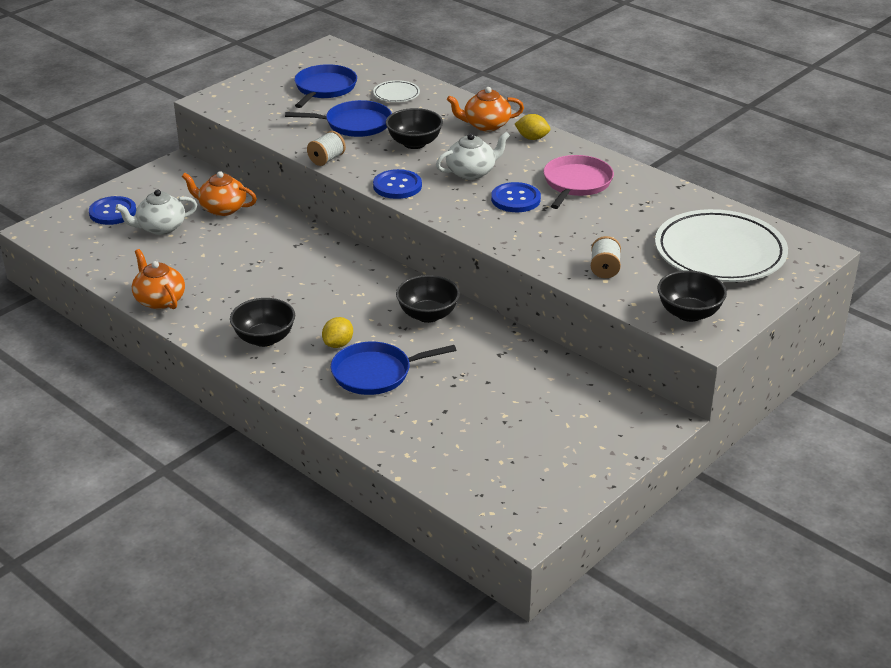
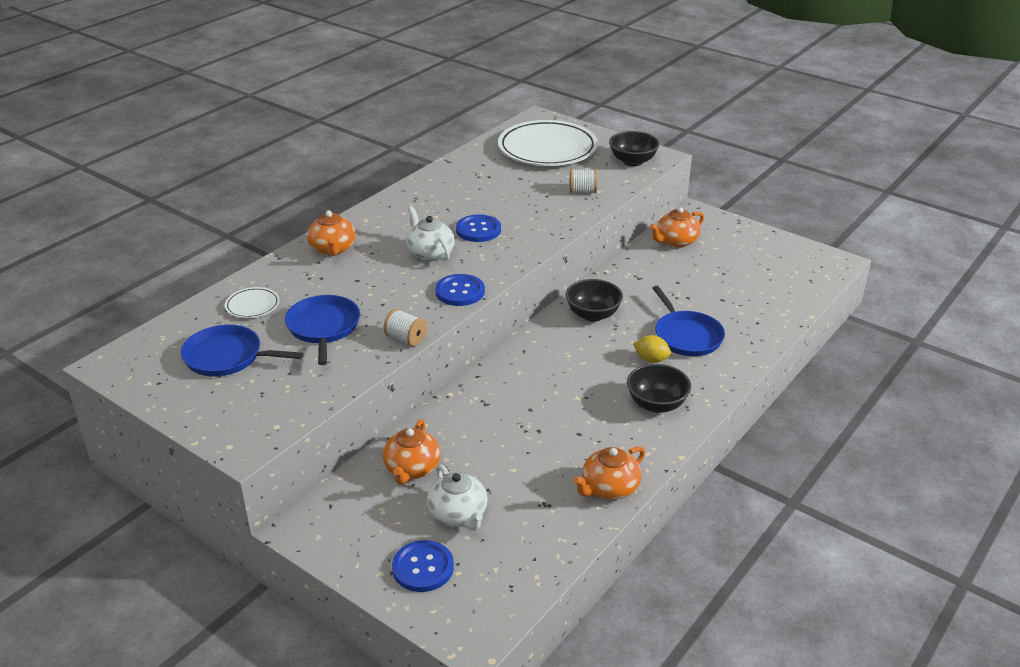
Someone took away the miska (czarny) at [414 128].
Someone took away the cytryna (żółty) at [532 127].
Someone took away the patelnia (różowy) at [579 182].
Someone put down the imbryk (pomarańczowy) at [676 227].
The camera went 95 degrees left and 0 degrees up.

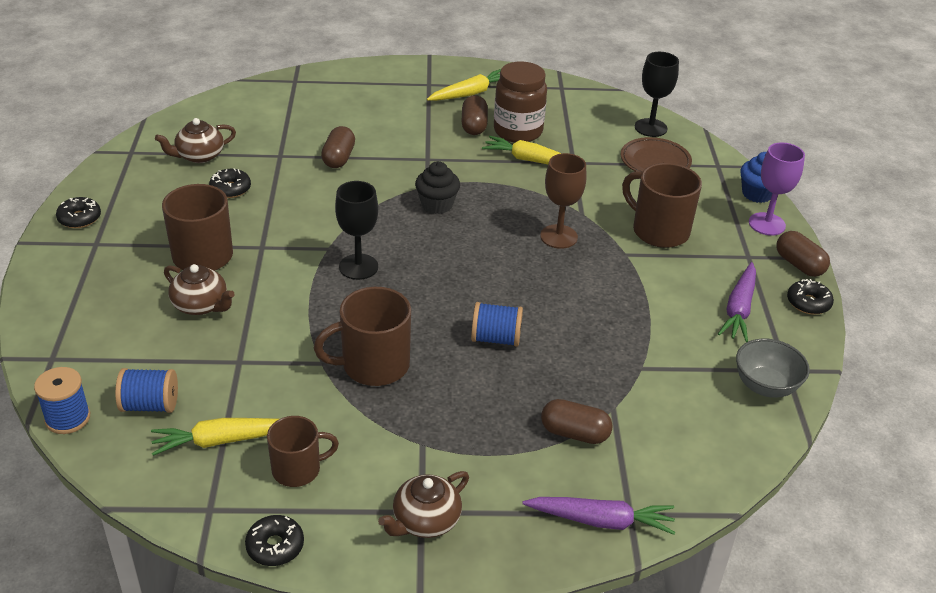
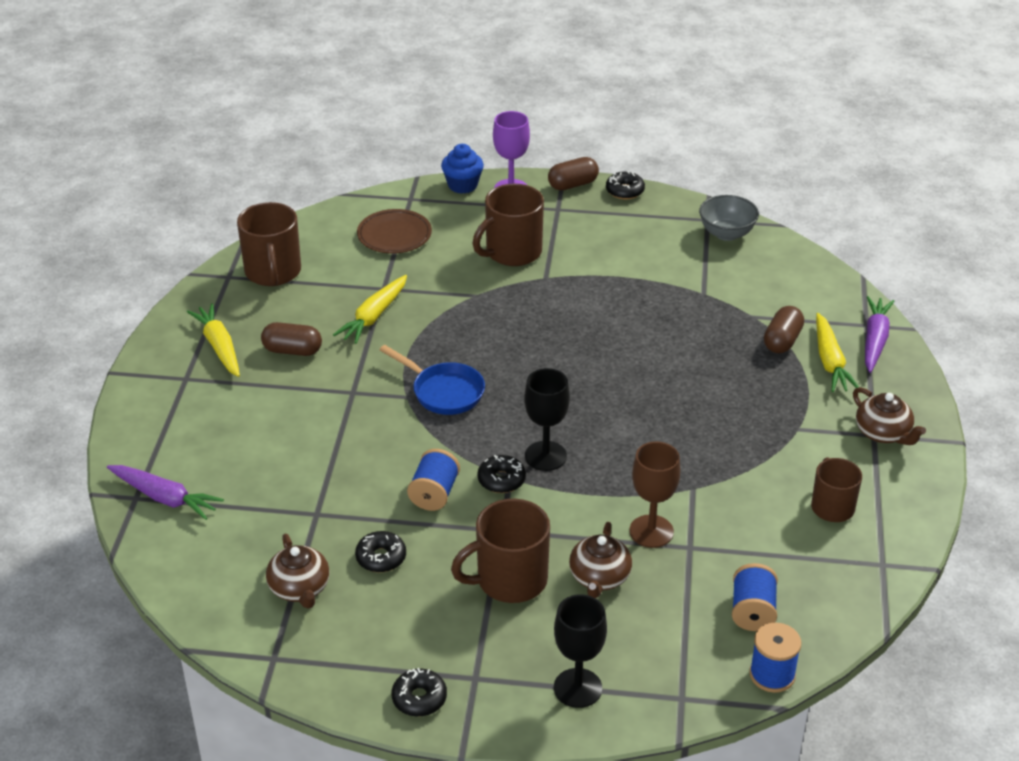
Someone carried the marchewka (żółty) from [215 437] to [837 352].
Someone rotated the imbryk (brązowy) at [199 289] by 150 degrees clockwise.
Someone carried the donut (czarny) from [274 540] to [501 474].
Someone carried the kubek (brązowy) from [362 336] to [269 244].
Someone took away the kapsułka (brązowy) at [338 147].
Someone swapped the muffinka (czarny) at [437 187] for the patelnia (niebieski) at [432 380].
Someone carried the szpulka (niebieski) from [497 324] to [433 480].
Someone took away the słoik (brązowy) at [520 102].
Someone carried the kielich (brązowy) from [563 201] to [654 494].
Someone carried the kielich (czarny) from [657 94] to [580 651].
Someone carried the marchewka (fioletowy) from [737 302] to [165 492].
The camera went 80 degrees left and 0 degrees up.

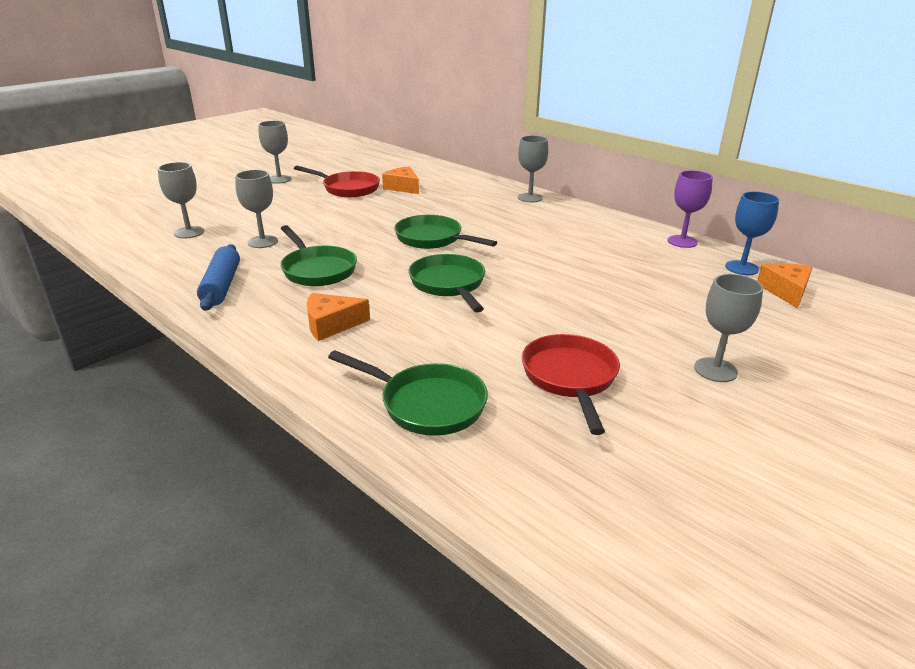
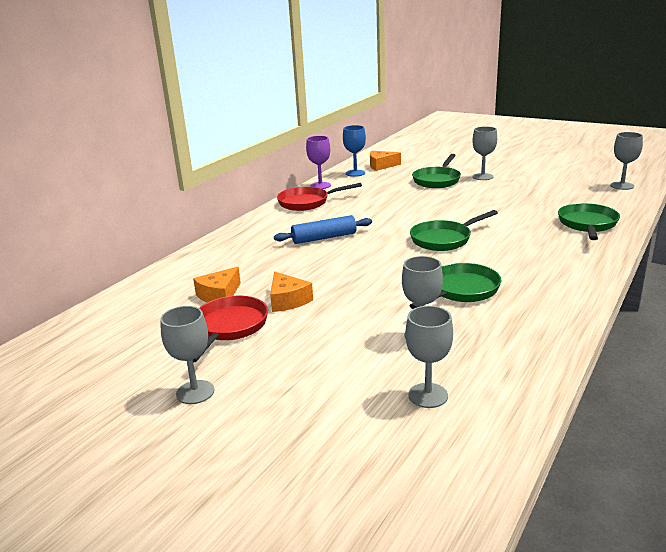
Someone carried the wałek do ciasta (niebieski) from [218 277] to [323 229].
Someone carried the ser (pomarańczowy) from [338 317] to [291 292].
Someone carried the patelnia (zielony) from [445 232] to [436 171].
Someone carried the kielich (szary) from [533 169] to [626 161].
Someone carried the patelnia (czerwony) from [571 384] to [319 197].
The camera went 100 degrees left and 5 degrees down.

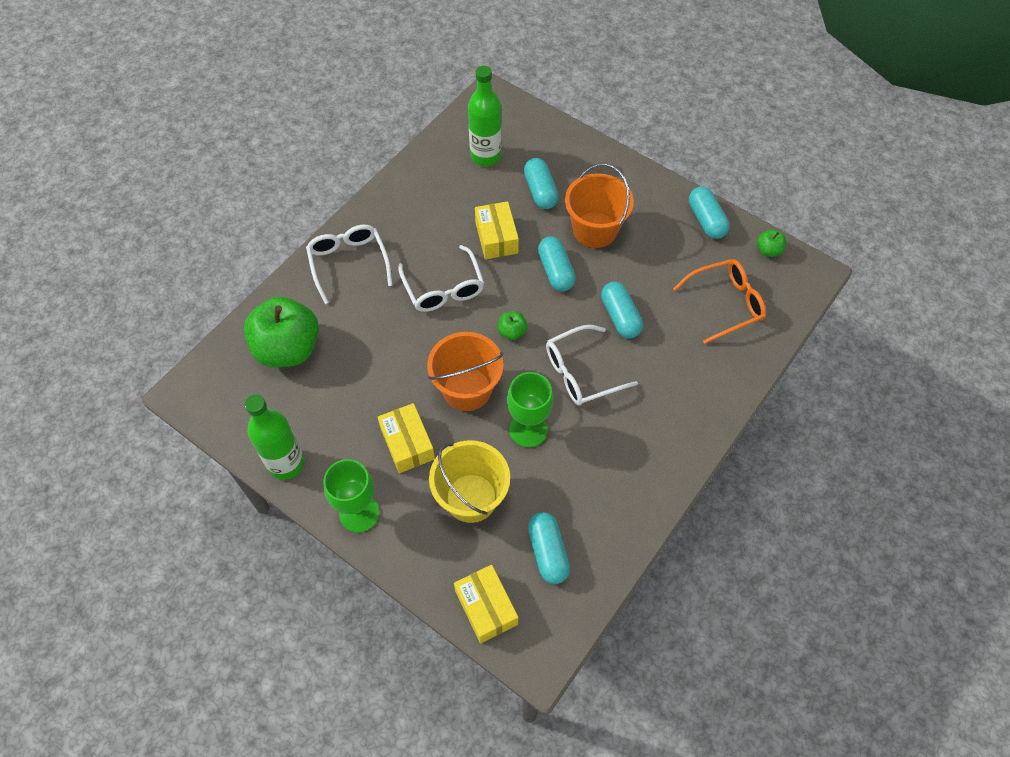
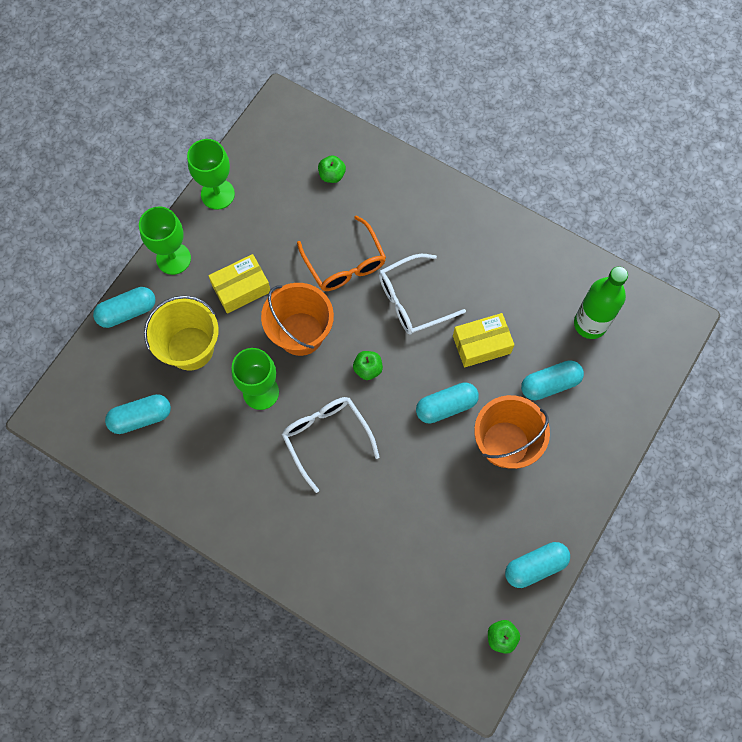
Someone scaled the jabłko (zielony) at [281 332] by 0.42.
Someone swapped the butelka (zielony) at [275 437] for the kielich (zielony) at [211 174].
Someone took away the okulary (biały) at [349 264].
Someone took away the pudełko (żółty) at [486 604].
Someone carried the kapsułka (turkusowy) from [622 310] to [124 307].
Someone carried the okulary (pomarańczowy) from [719 301] to [341 253].
The camera went 85 degrees right and 10 degrees up.

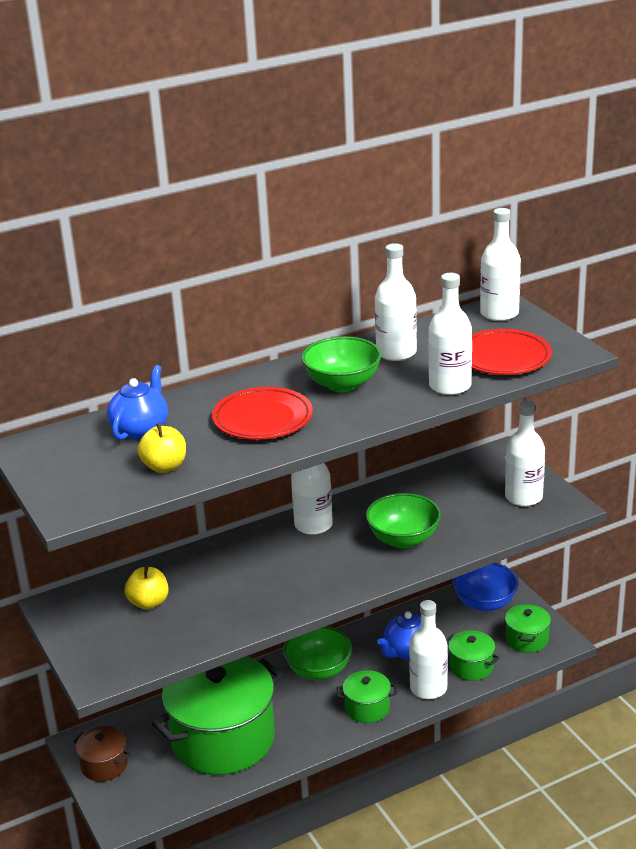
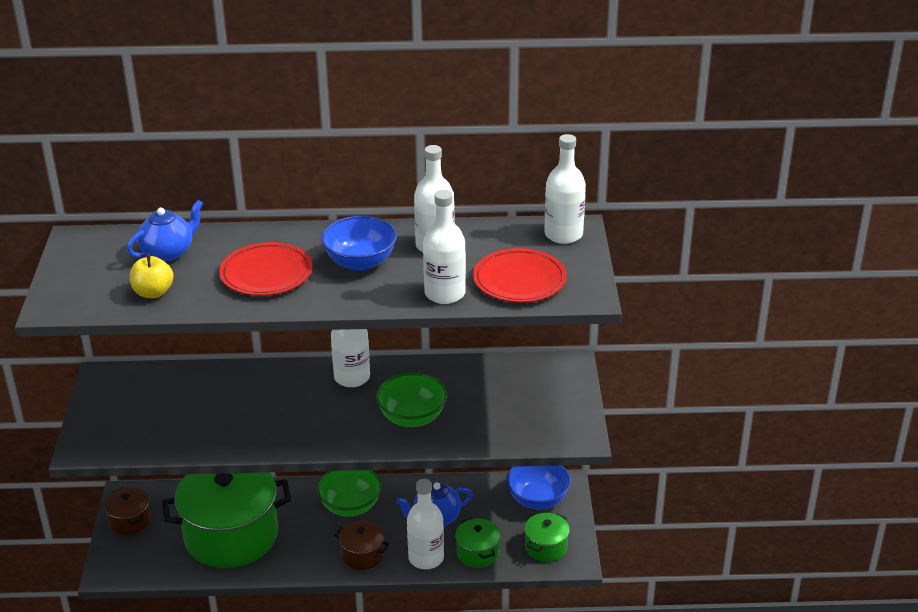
Someone took away the jabłko (żółty) at [147 587].
Someone repainted the miska (zielony) at [341 364], which became the miska (niebieski) at [359 243].
Someone repainted the garnek (zielony) at [367 696], which became the garnek (brązowy) at [362 545].
Someone took away the butelka (biały) at [525 453].
The camera went 25 degrees right and 5 degrees up.

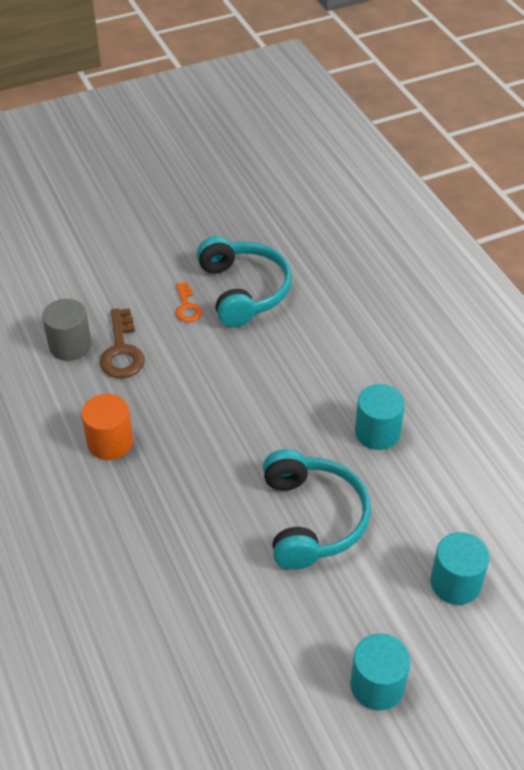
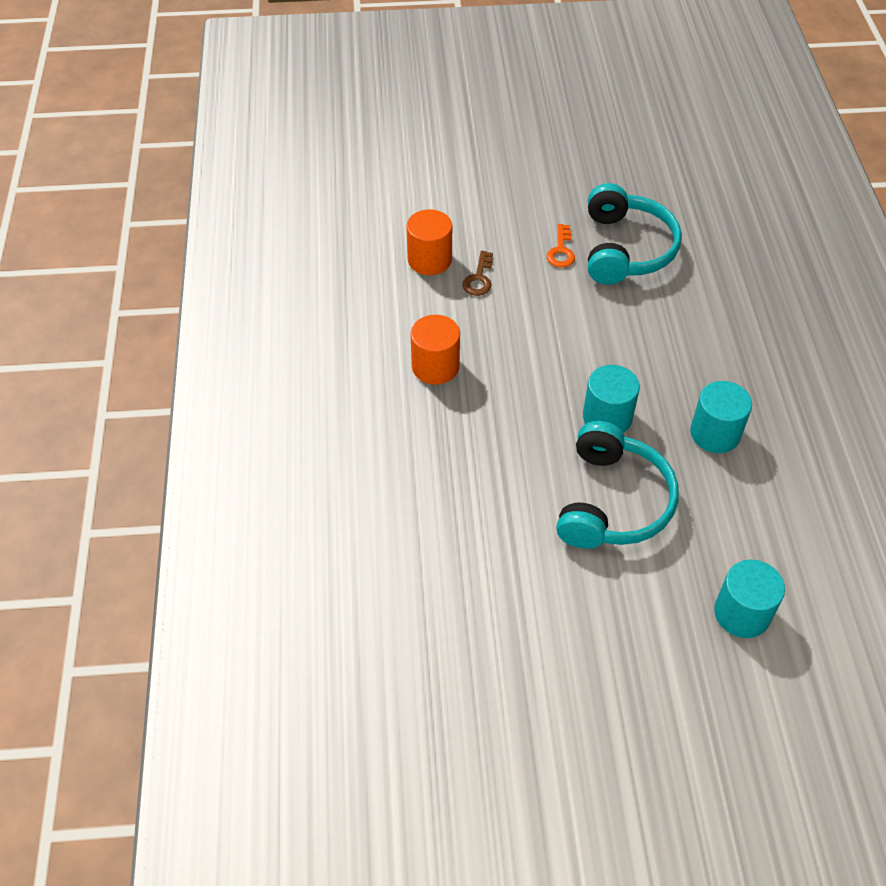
Someone repainted the walec (szary) at [67 330], which became the walec (pomarańczowy) at [429 242].
Someone scaled the klucz (brązowy) at [122 343] by 0.62.
Someone carried the walec (turkusowy) from [380 671] to [611 399].
The camera went 20 degrees right and 5 degrees up.

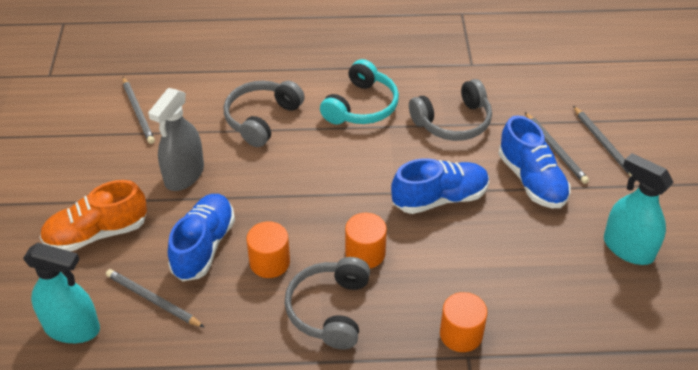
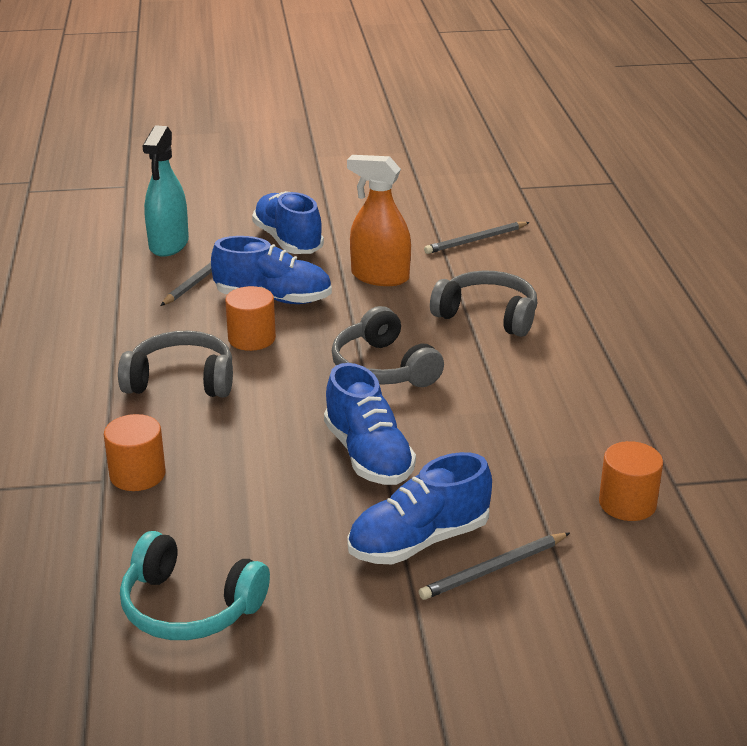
Someone repainted the but (pomarańczowy) at [93 215], which became the but (niebieski) at [288 222].
Someone repainted the spryskiwacz (szary) at [176 139], which became the spryskiwacz (pomarańczowy) at [379 220].
Someone carried the słuchawki (turkusowy) from [359 91] to [195 585].
Someone carried the walec (pomarańczowy) from [366 240] to [631 481].
Someone carried the słuchawki (szary) from [450 110] to [388 346].
Someone took away the ołówek (szary) at [602 141].
Someone took away the spryskiwacz (turkusowy) at [639 209].
The camera went 85 degrees right and 15 degrees down.

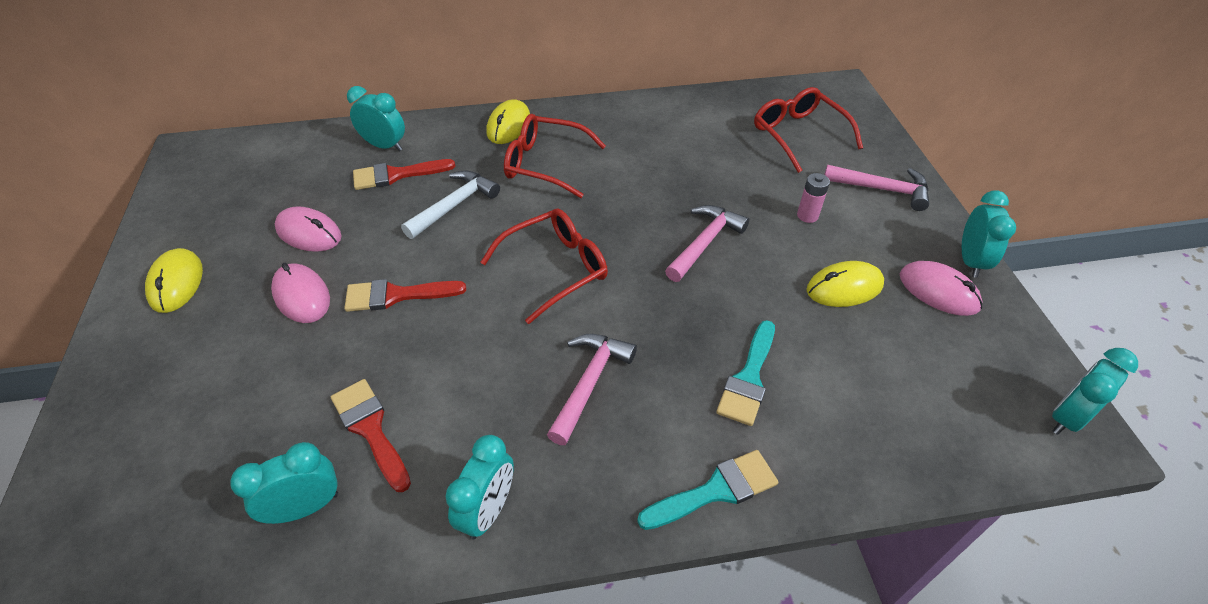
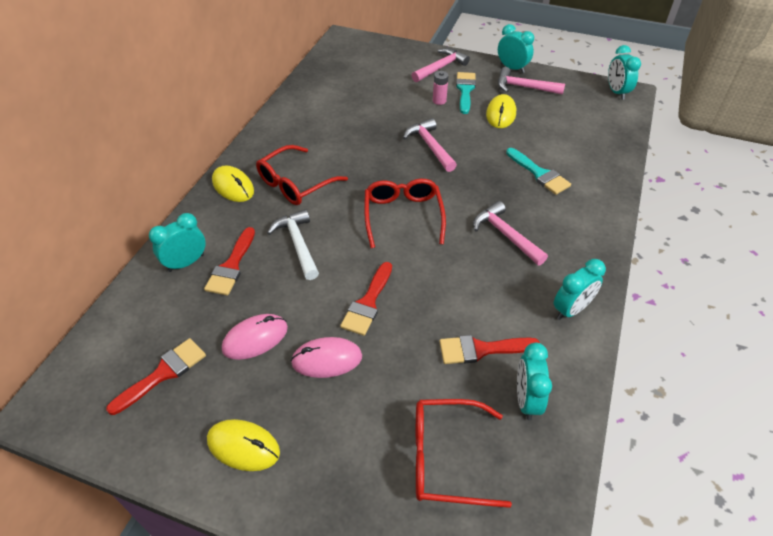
Someone rotated the budzik (turkusowy) at [479 487] by 90 degrees clockwise.
Someone carried the pędzel (turkusowy) from [708 490] to [466 93].
Someone carried the okulary (czerwony) from [808 130] to [464 453].
Someone swapped the myszka (różowy) at [941 288] for the młotek (różowy) at [531 81].
Someone put down the pędzel (czerwony) at [156 376].
The camera went 60 degrees left and 0 degrees up.

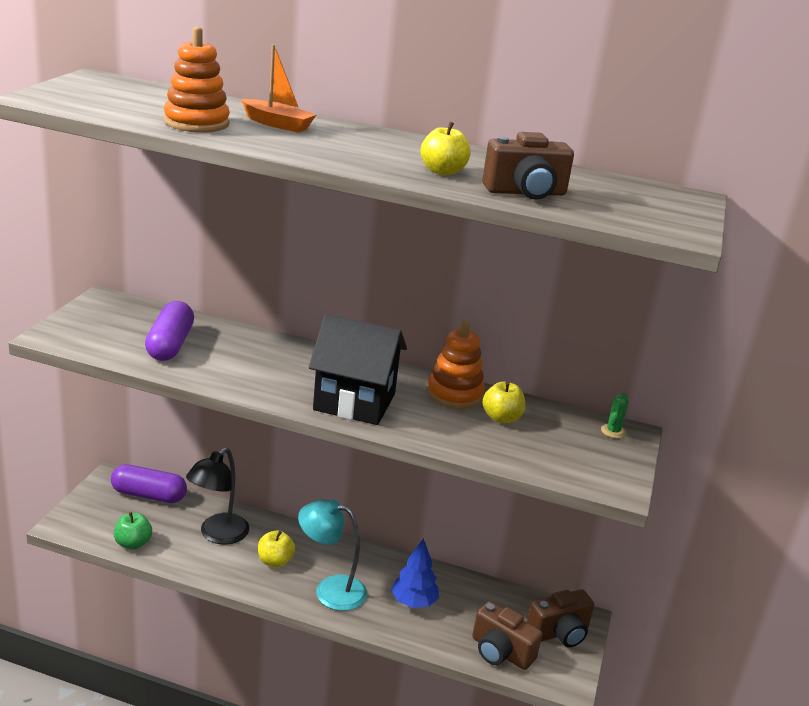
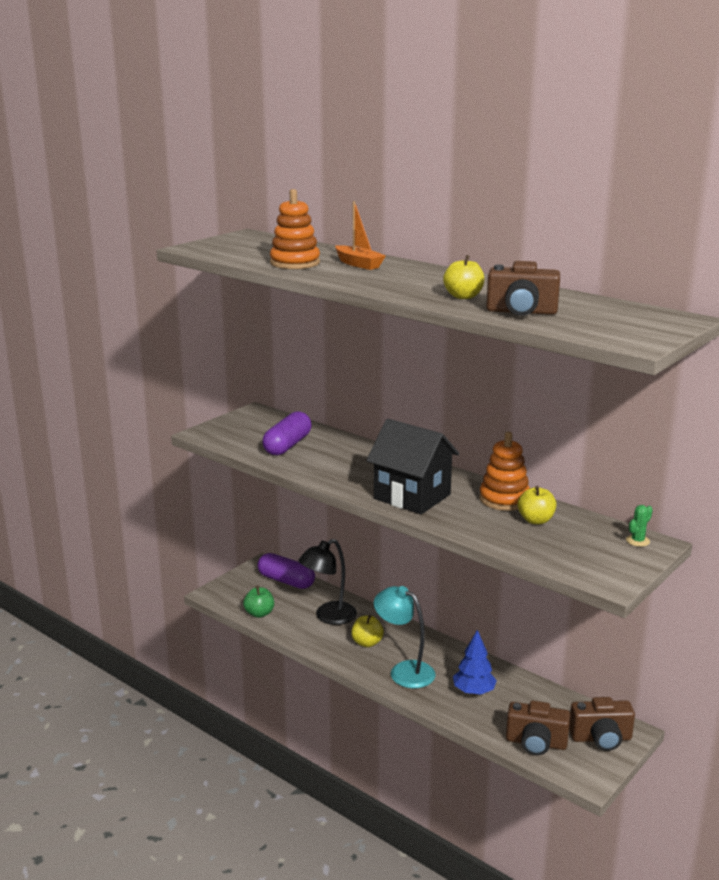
Someone rotated the aparat fotograficzny (brązowy) at [507 635] by 45 degrees counterclockwise.
The camera went 25 degrees right and 5 degrees down.

